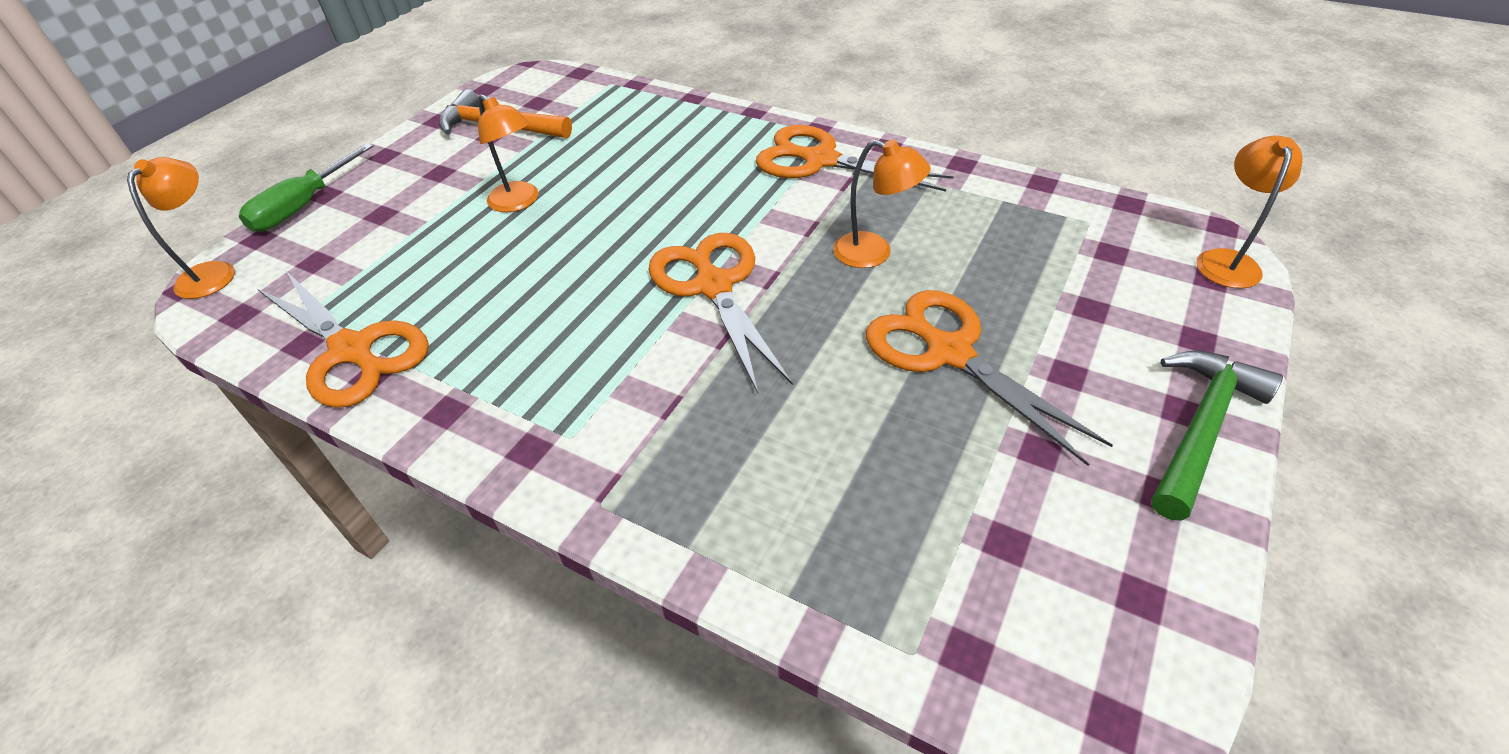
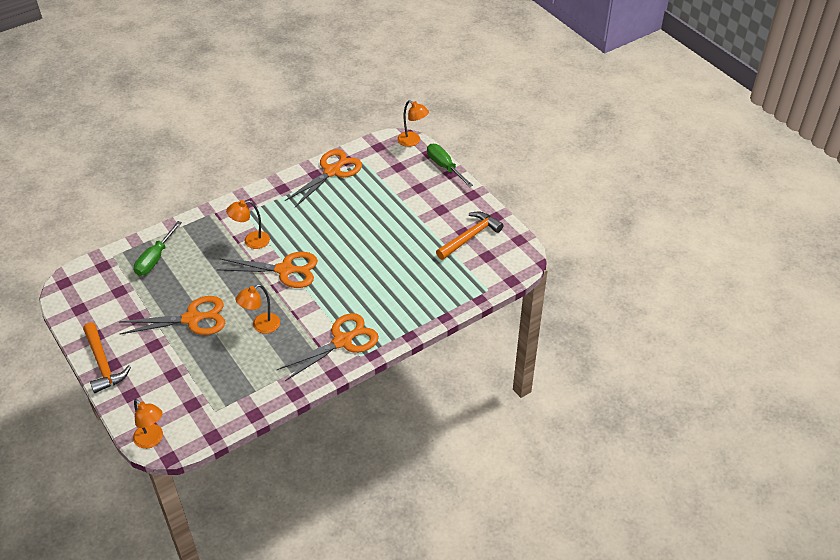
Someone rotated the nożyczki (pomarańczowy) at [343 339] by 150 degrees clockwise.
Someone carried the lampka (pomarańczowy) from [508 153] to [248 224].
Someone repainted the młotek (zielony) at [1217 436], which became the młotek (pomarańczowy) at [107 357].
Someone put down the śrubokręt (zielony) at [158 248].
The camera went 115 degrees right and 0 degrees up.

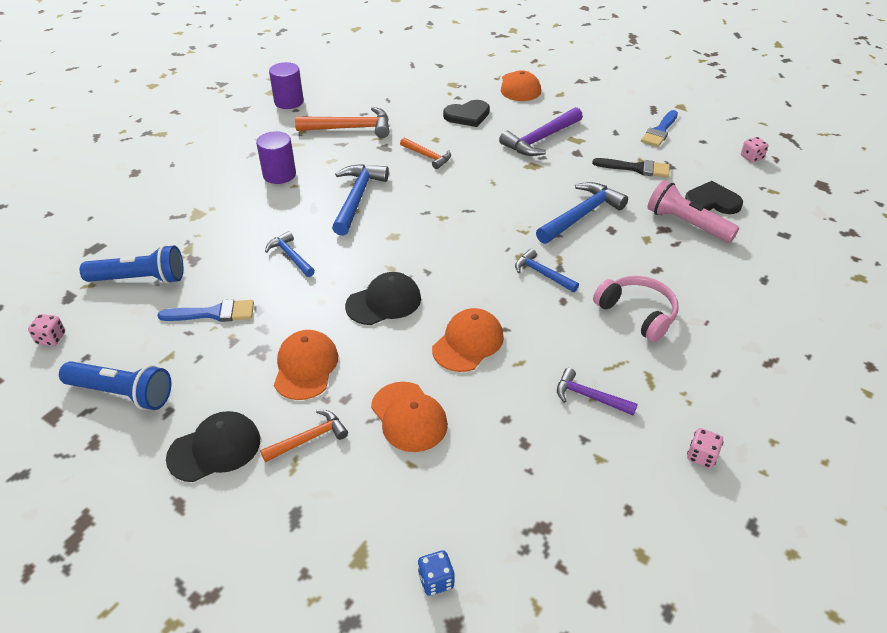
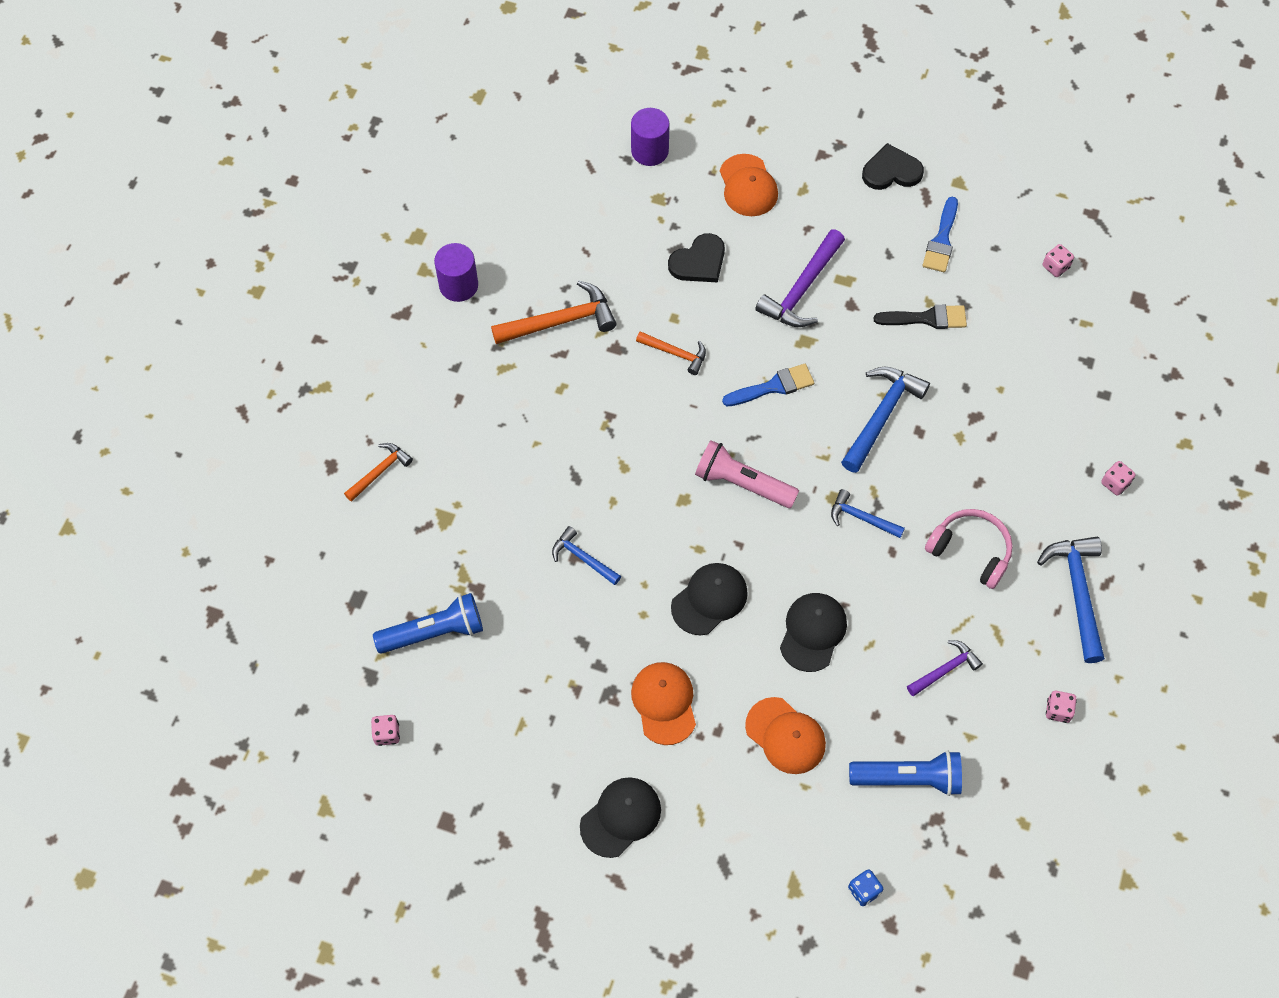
Someone carried the latarka (niebieski) from [115 385] to [905 773].
Someone carried the pędzel (niebieski) from [205 311] to [768 385].
Someone carried the walec (fioletowy) from [276 157] to [650 137].
Someone carried the młotek (pomarańczowy) from [304 436] to [378 472].
Someone carried the młotek (niebieski) from [360 200] to [1071 600].
Someone repainted the czapka (pomarańczowy) at [468 340], which became the czapka (czarny) at [813 632].
Someone rotated the młotek (fioletowy) at [597 391] by 135 degrees clockwise.
Someone carried the latarka (różowy) from [693 211] to [747 474].
Someone carried the serce (czarny) from [714 197] to [893 166].
Someone put down the kostka do gry (różowy) at [1118 478].
The camera went 15 degrees left and 20 degrees up.

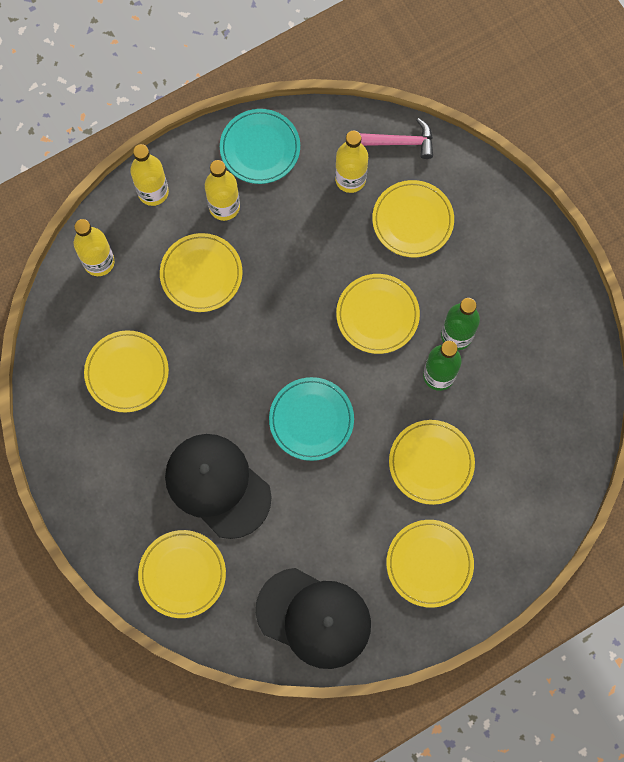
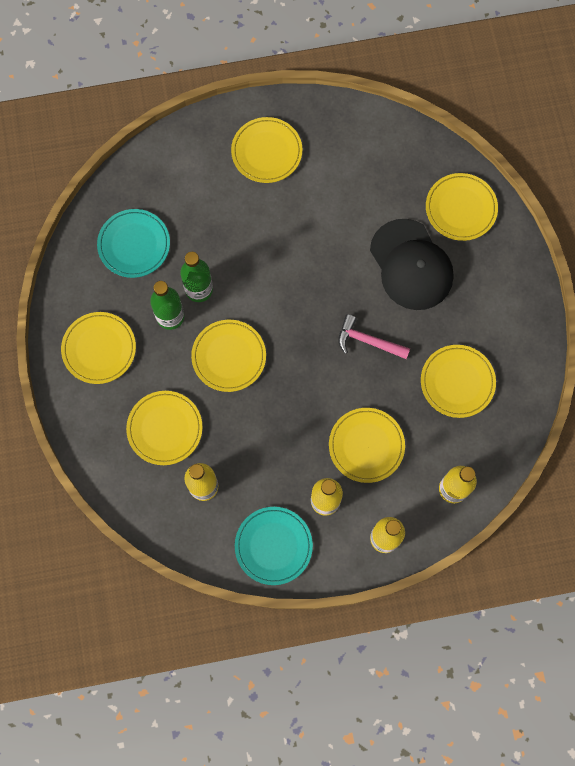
Someone took away the czapka (czarny) at [313 618].
Someone carried the talerz (turkusowy) from [311 419] to [133 243].
Someone carried the młotek (różowy) from [396 138] to [374 336].
Someone carried the talerz (żółty) from [432 462] to [98 348].
The camera went 160 degrees left and 0 degrees up.

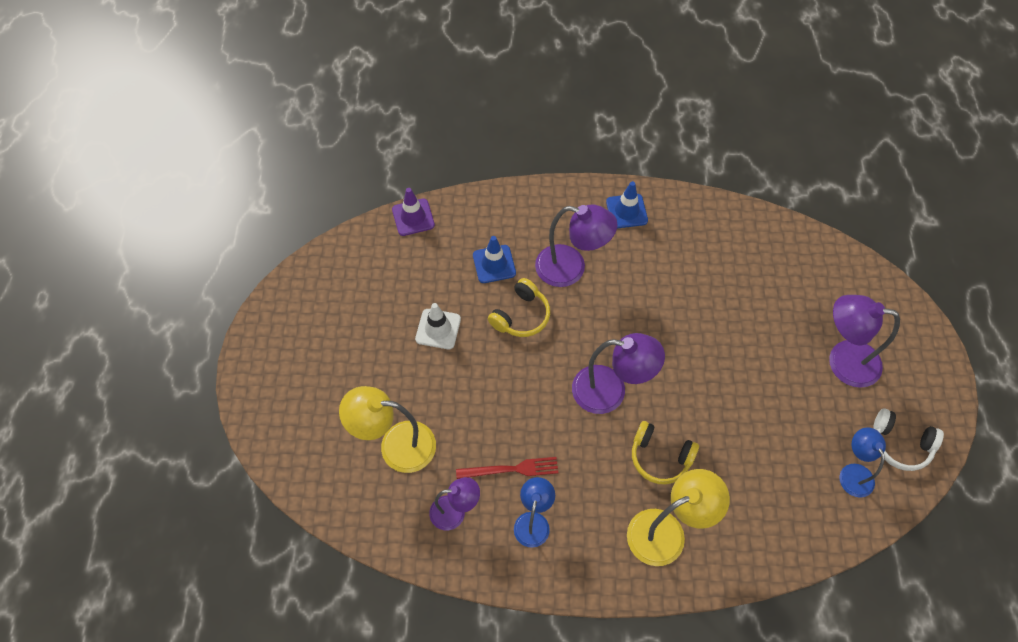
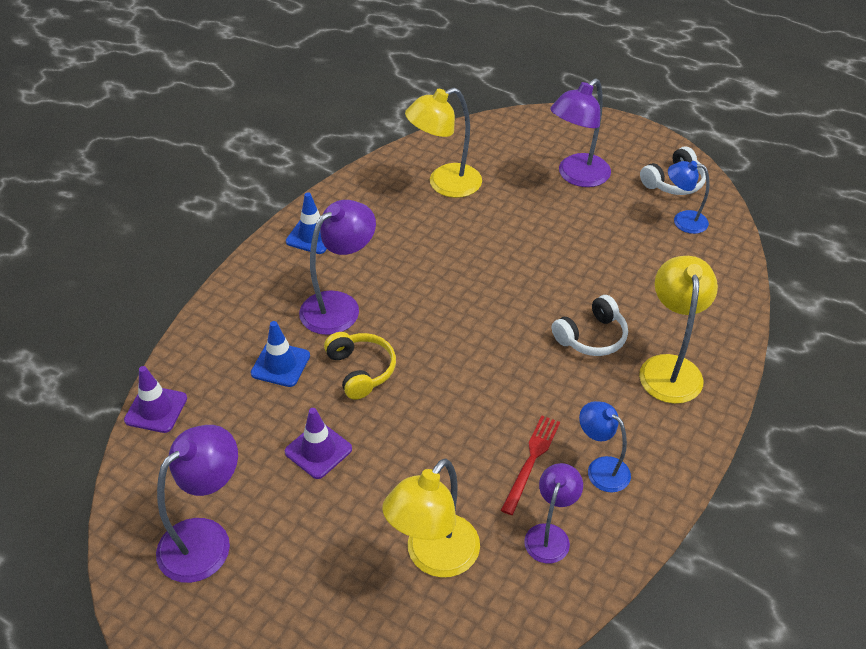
Someone repainted the pachołek (biały) at [438 326], which became the pachołek (fioletowy) at [318 443].
Someone carried the lampka (fioletowy) from [618 373] to [197 504].
Someone repainted the słuchawki (żółty) at [665 453], which became the słuchawki (biały) at [590 325].
Someone put down the lampka (żółty) at [443 143].
The camera went 60 degrees left and 15 degrees down.

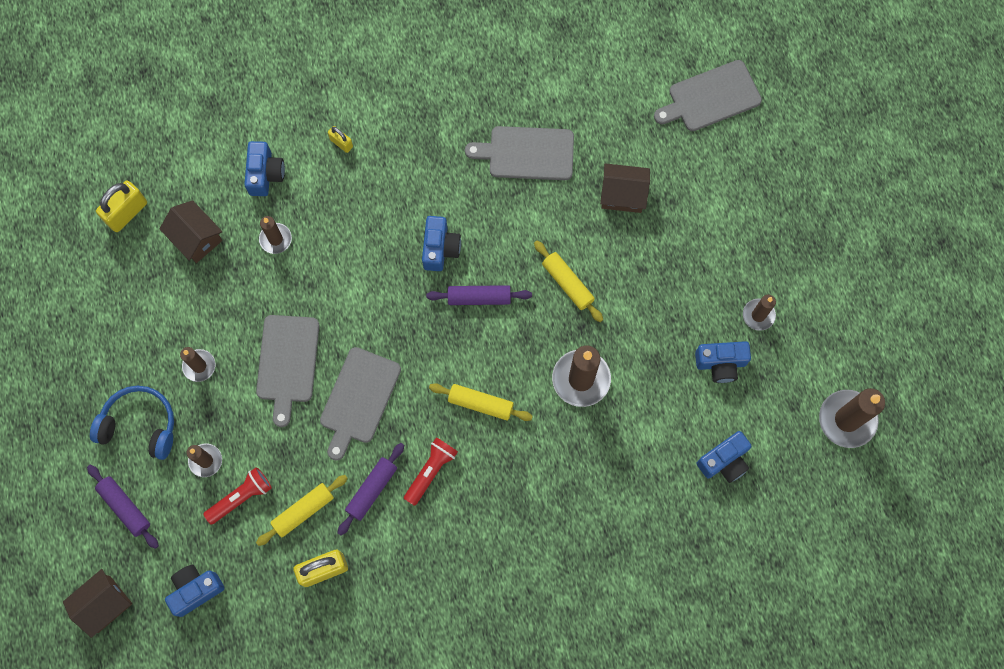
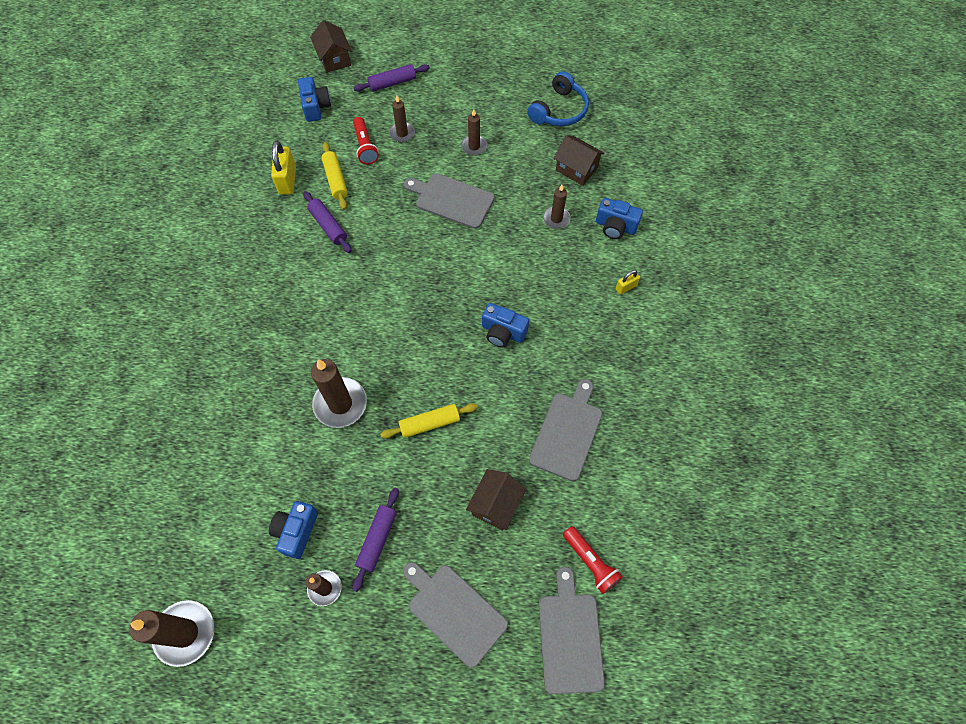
Someone carried the słuchawki (niebieski) from [132 423] to [558 98].
Someone took away the kłódka (żółty) at [121 206].
Someone rotated the domek (brązowy) at [191 231] by 60 degrees clockwise.
Someone carried the deska do krojenia (szary) from [360 404] to [455 615].
Someone carried the latarka (czerwony) from [431 471] to [593 560].
Someone carried the wałek do ciasta (fioletowy) from [479 295] to [375 540].
Someone took away the wałek do ciasta (żółty) at [481 402].
Someone took away the aparat fotograficzny (niebieski) at [724 457].
The camera went 110 degrees right and 10 degrees down.

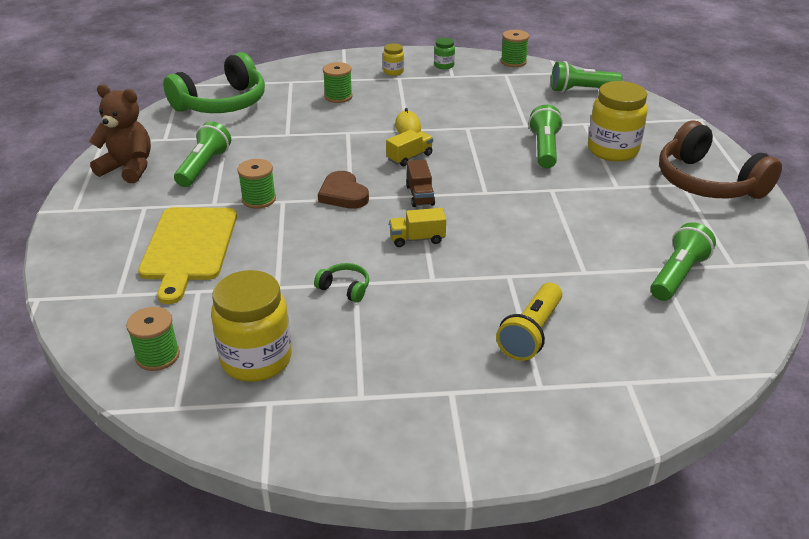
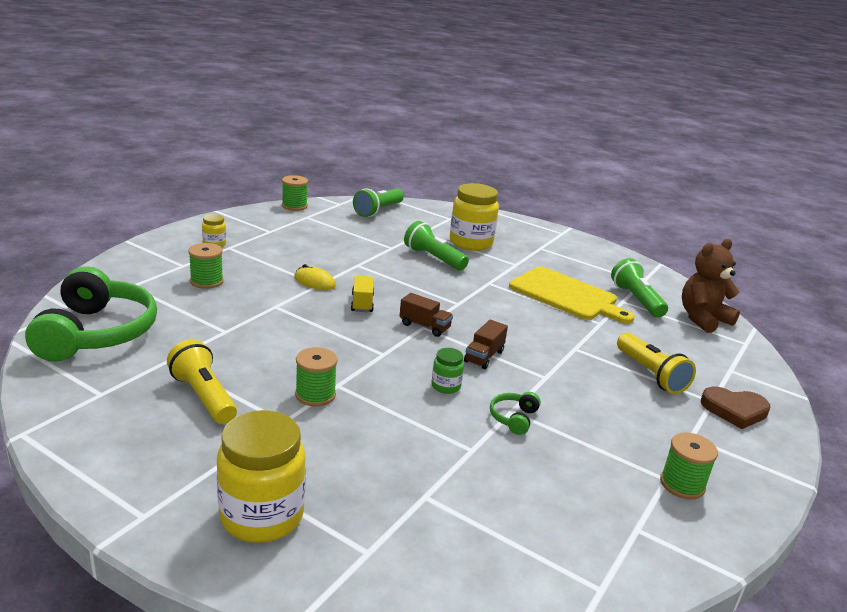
Someone carried the miś (brązowy) from [120 133] to [711 286].
Someone carried the szpulka (zielony) from [153 339] to [689 466].
Someone carried the deska do krojenia (żółty) from [187 255] to [572 295].
Someone repainted the latarka (zielony) at [202 154], which became the latarka (żółty) at [202 381].
Someone carried the słoik (żółty) from [251 326] to [261 476].
Someone rotated the słuchawki (zielony) at [341 283] by 45 degrees counterclockwise.
Someone carried the serce (brązowy) from [343 190] to [735 407].
Someone repainted the ciężarówka (żółty) at [417 227], which became the ciężarówka (brązowy) at [486 344].
Someone carried the słoik (zielony) from [444 53] to [448 371].
Someone took away the słuchawki (brązowy) at [720 160].
The camera went 55 degrees left and 10 degrees down.

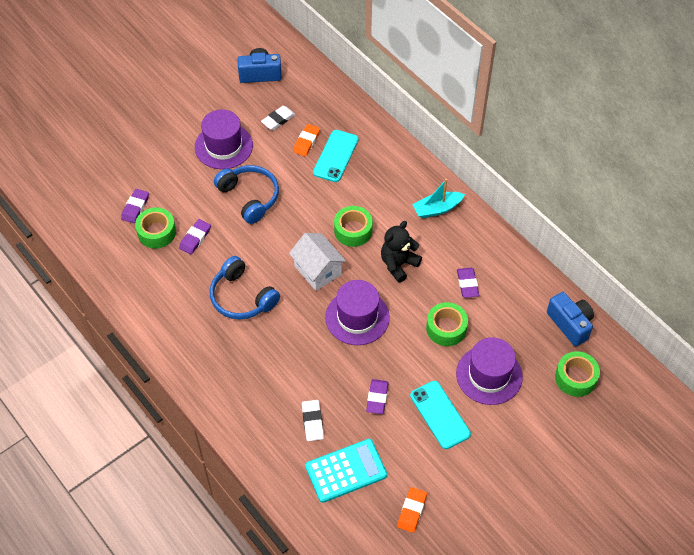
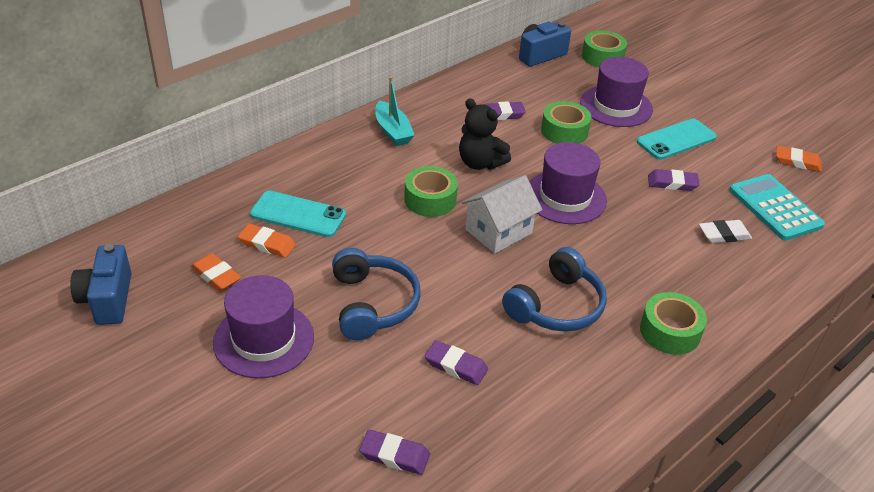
Someone carried the taśma klejąca (zielony) from [155 227] to [673 323].
Someone rotated the słuchawki (niebieski) at [246 194] by 120 degrees clockwise.
Someone repainted the gumka do mazania (biały) at [278 118], which became the gumka do mazania (pomarańczowy) at [216 272].
The camera went 95 degrees left and 15 degrees down.

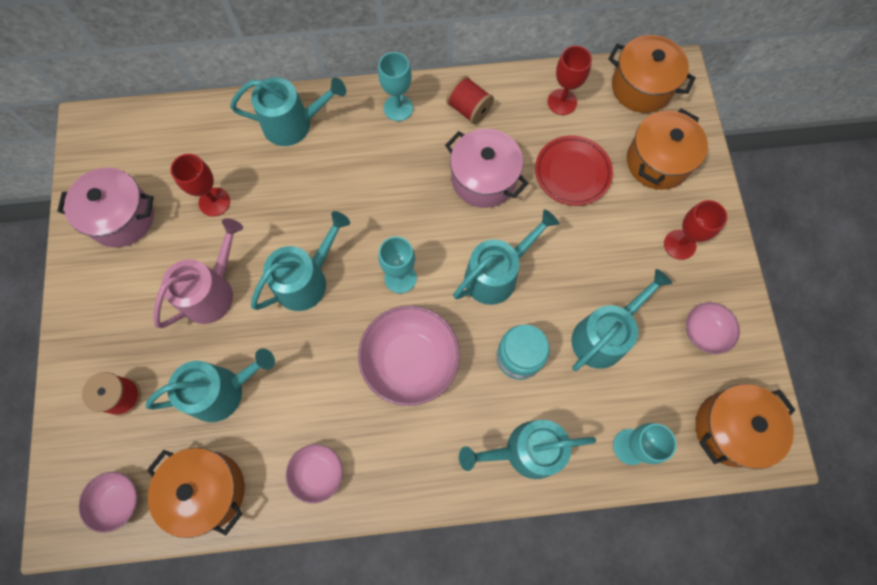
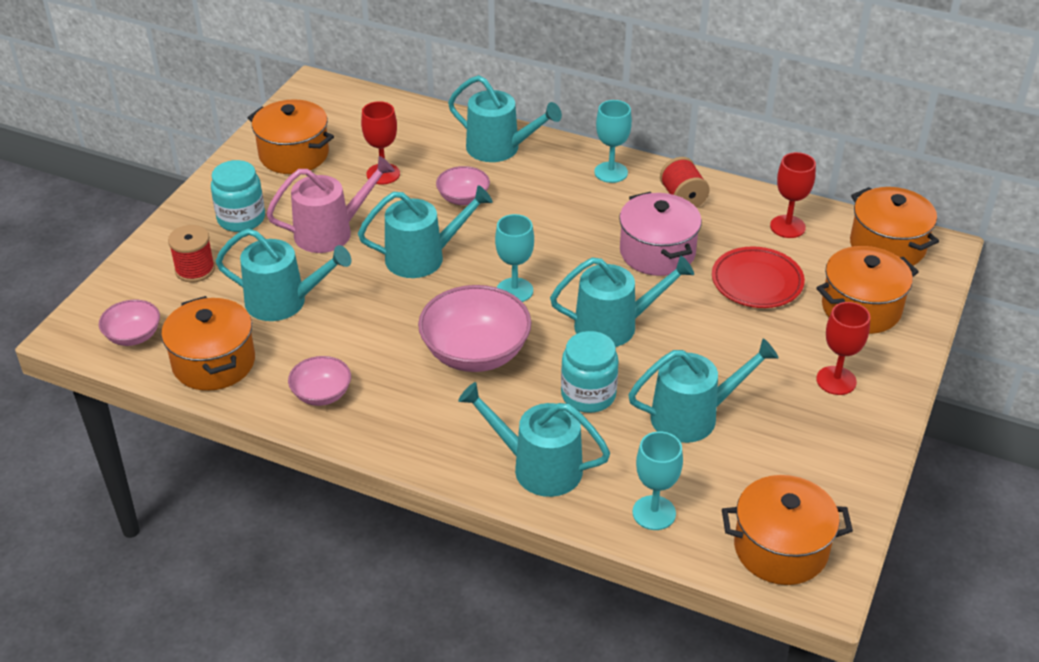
Someone repainted the garnek (różowy) at [105 207], which became the garnek (pomarańczowy) at [291 136].
Someone carried the miska (różowy) from [713 328] to [463 185].
Someone put down the słoik (turkusowy) at [238 196].
The camera went 30 degrees right and 30 degrees down.

